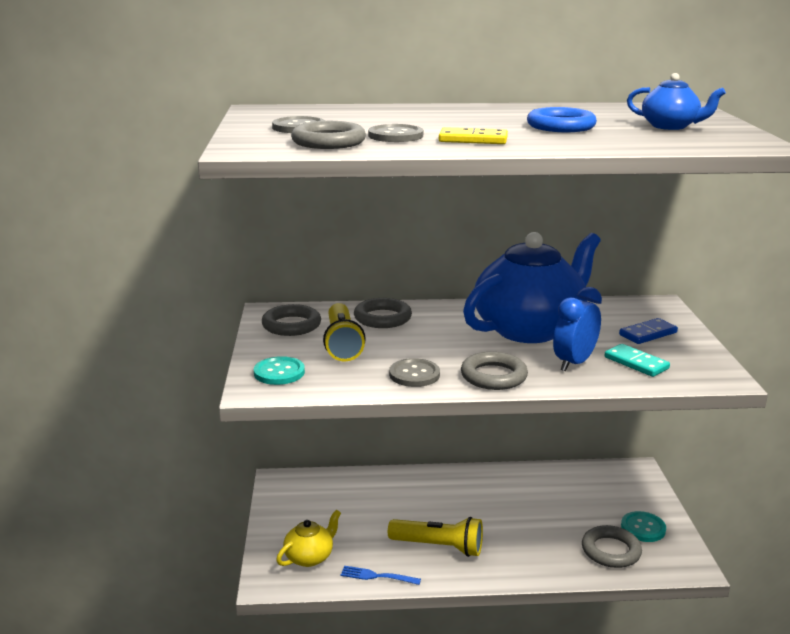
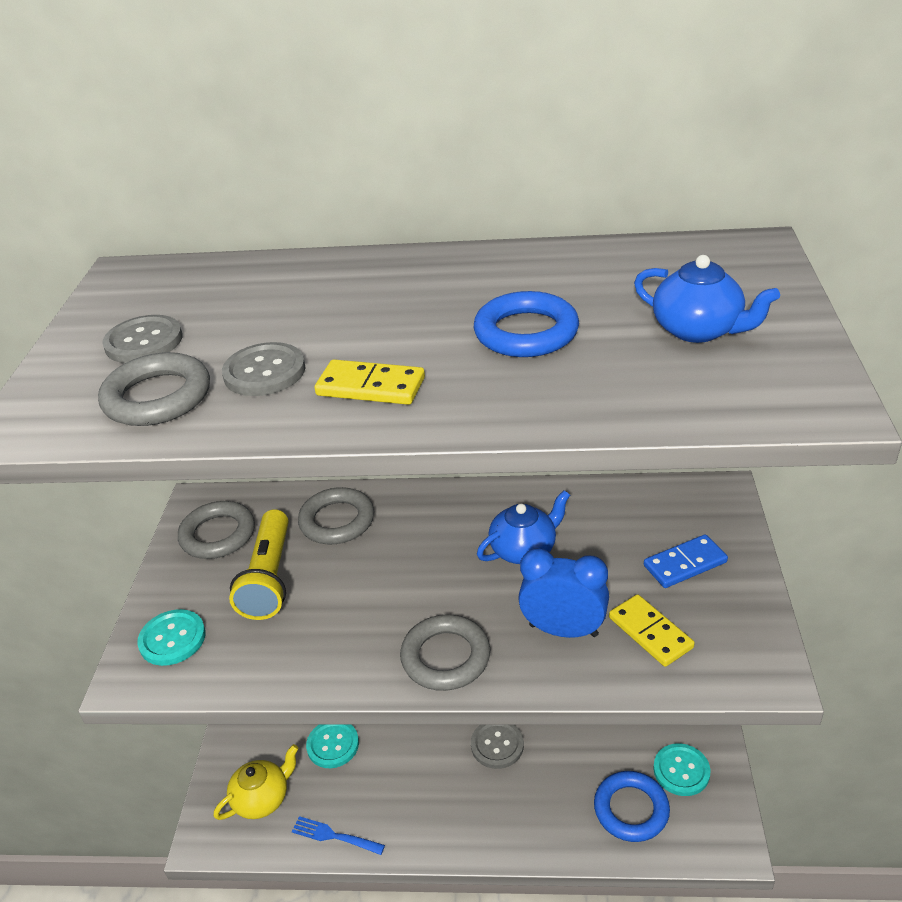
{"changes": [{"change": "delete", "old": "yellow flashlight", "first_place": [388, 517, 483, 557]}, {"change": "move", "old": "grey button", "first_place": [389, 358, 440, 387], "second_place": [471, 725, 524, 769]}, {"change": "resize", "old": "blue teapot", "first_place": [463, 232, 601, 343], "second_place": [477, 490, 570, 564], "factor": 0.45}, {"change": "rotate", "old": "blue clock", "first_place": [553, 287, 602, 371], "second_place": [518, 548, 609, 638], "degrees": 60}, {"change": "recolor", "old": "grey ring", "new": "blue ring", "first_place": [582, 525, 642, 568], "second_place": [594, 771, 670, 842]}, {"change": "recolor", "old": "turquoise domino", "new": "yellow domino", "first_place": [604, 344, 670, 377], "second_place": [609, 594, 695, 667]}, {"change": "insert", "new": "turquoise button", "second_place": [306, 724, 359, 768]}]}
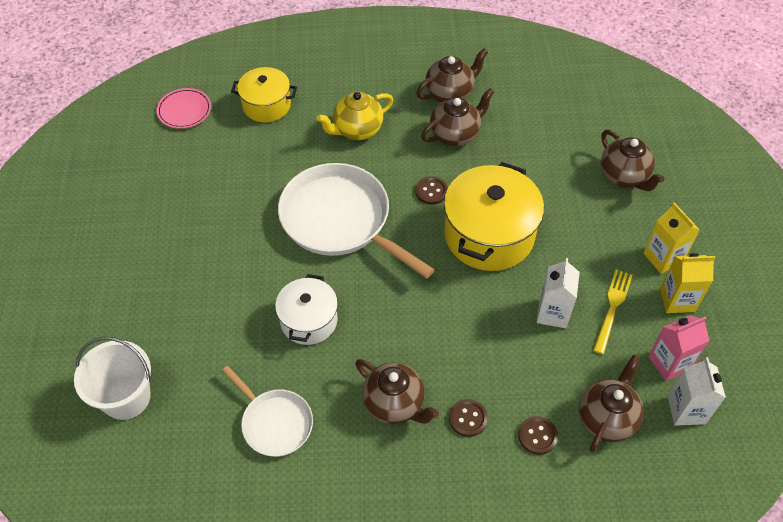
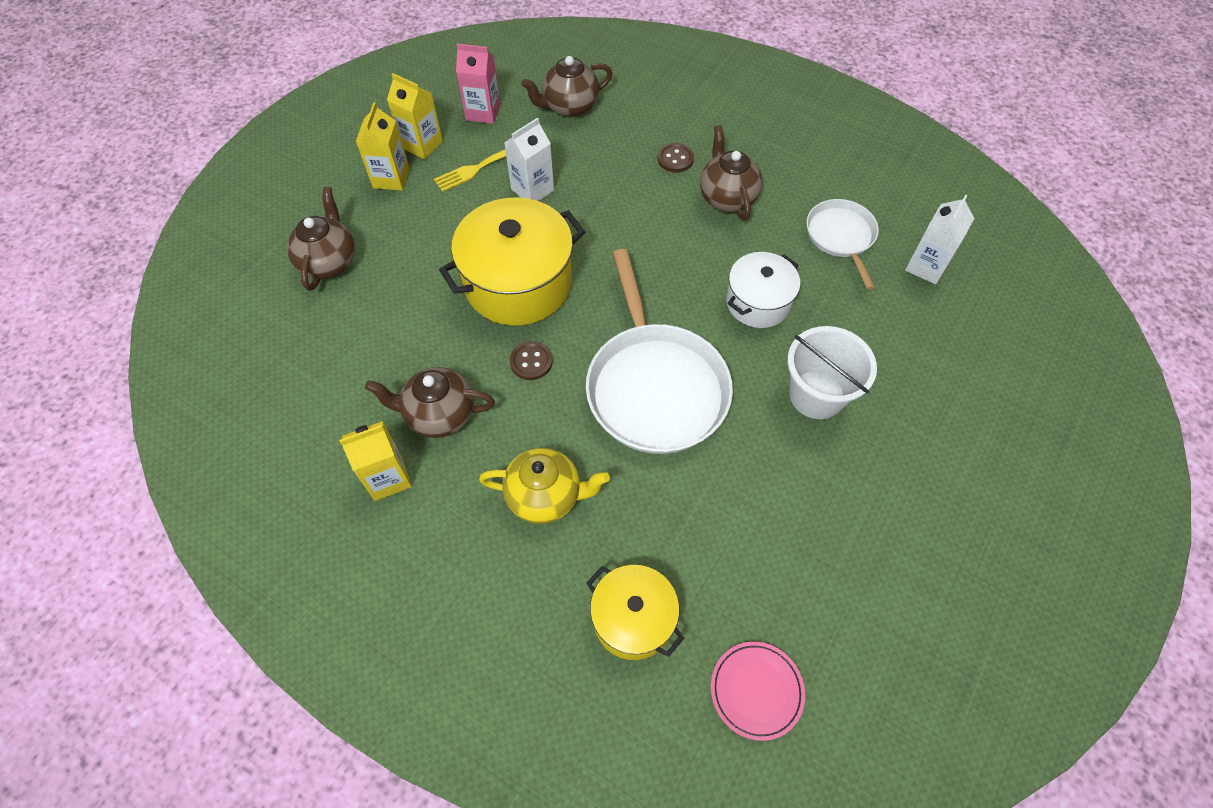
{"changes": [{"change": "move", "old": "white bucket", "first_place": [74, 337, 151, 420], "second_place": [787, 326, 877, 419]}, {"change": "replace", "old": "brown teapot", "new": "yellow carton", "first_place": [416, 48, 488, 102], "second_place": [339, 421, 412, 501]}, {"change": "delete", "old": "brown button", "first_place": [518, 416, 558, 455]}, {"change": "move", "old": "white carton", "first_place": [668, 358, 726, 426], "second_place": [905, 195, 974, 284]}]}
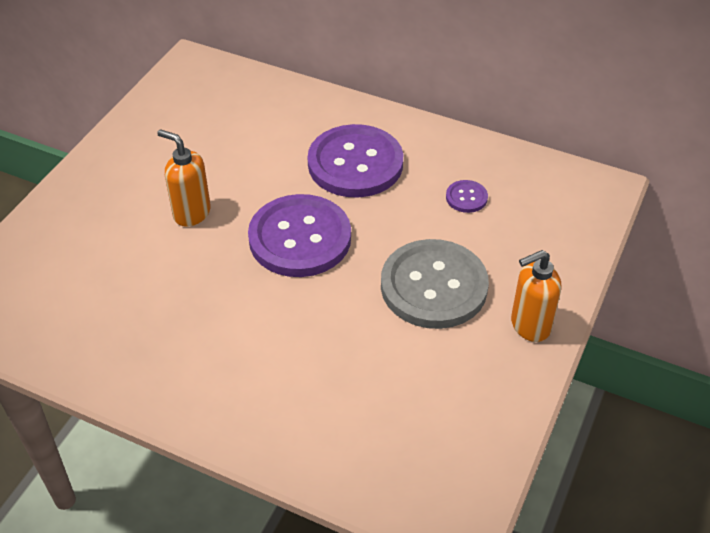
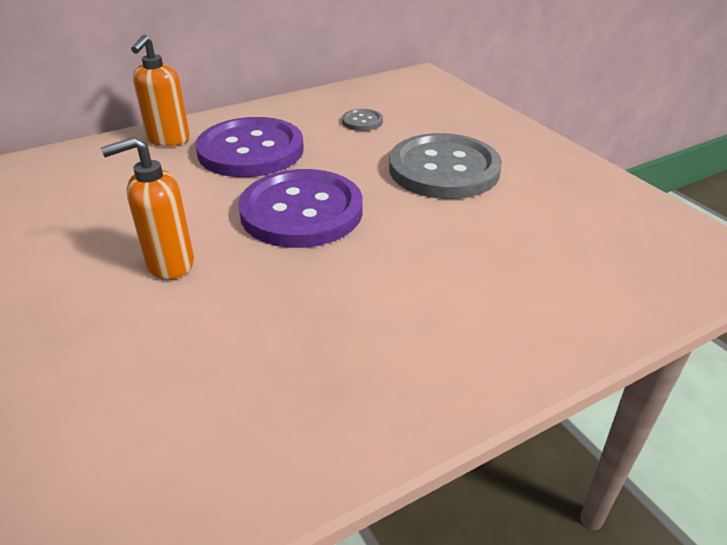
{"changes": [{"change": "recolor", "old": "purple button", "new": "grey button", "first_place": [446, 180, 488, 213], "second_place": [342, 109, 383, 131]}, {"change": "move", "old": "orange soap dispenser", "first_place": [511, 250, 561, 342], "second_place": [131, 35, 190, 146]}]}
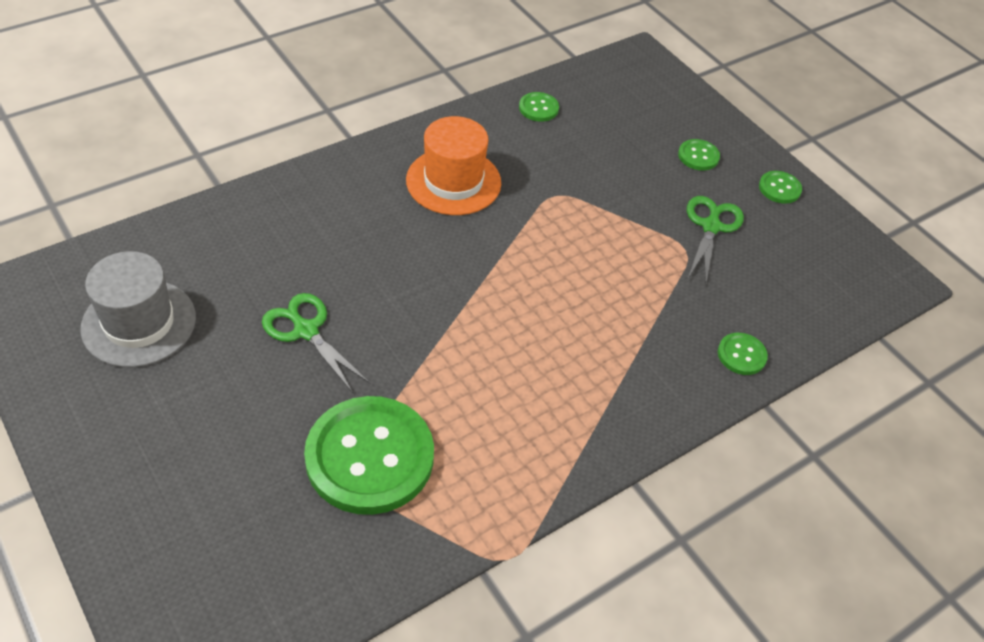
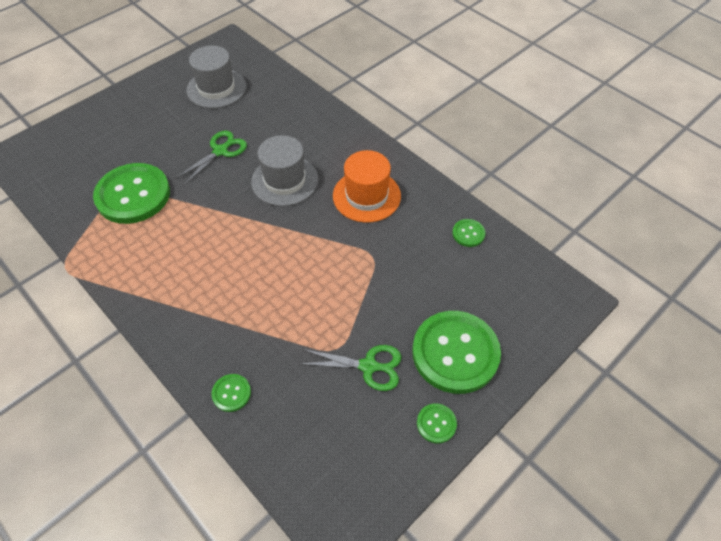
{"changes": [{"change": "resize", "old": "green button", "first_place": [678, 139, 720, 170], "second_place": [412, 311, 501, 394], "factor": 2.34}, {"change": "insert", "new": "grey hat", "second_place": [251, 135, 318, 206]}]}
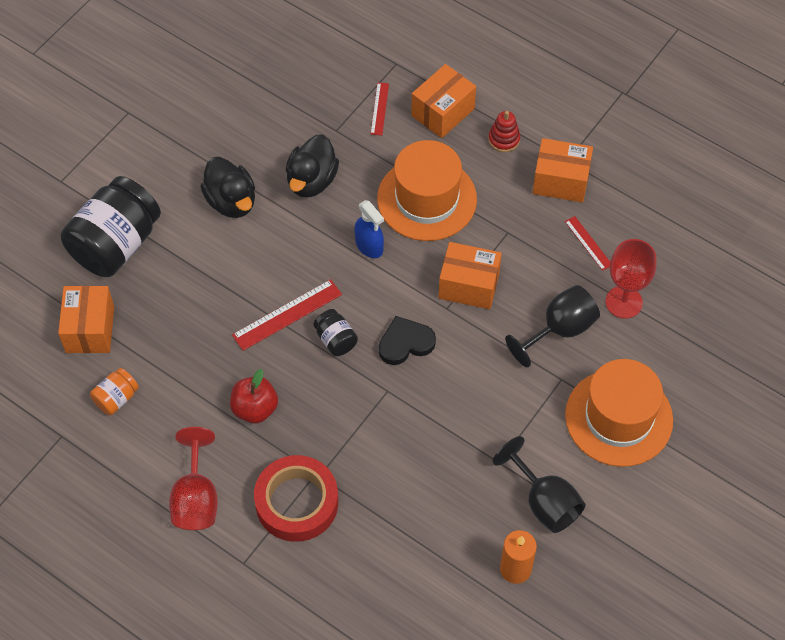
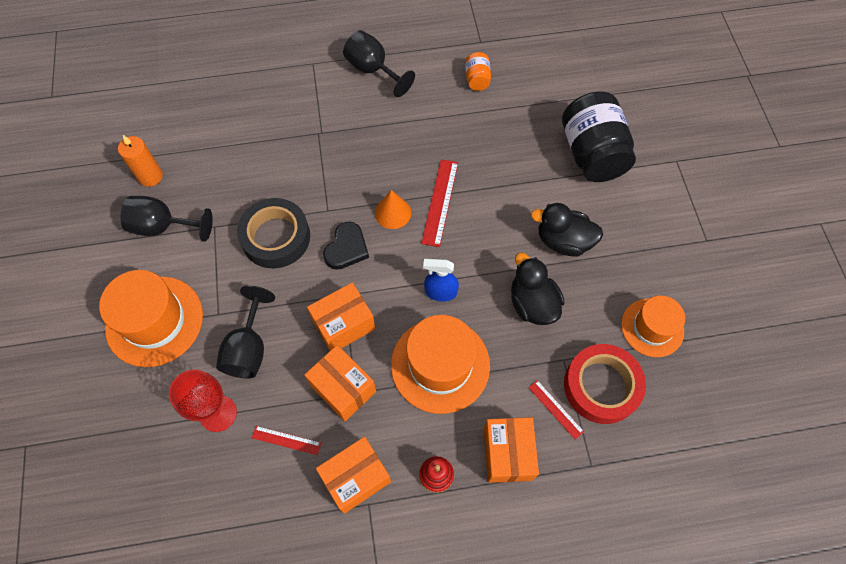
{"changes": [{"change": "move", "old": "orange box", "first_place": [58, 286, 114, 353], "second_place": [304, 345, 376, 421]}, {"change": "recolor", "old": "red goblet", "new": "black goblet", "first_place": [169, 427, 218, 530], "second_place": [343, 30, 415, 97]}, {"change": "delete", "old": "red apple", "first_place": [230, 369, 278, 423]}, {"change": "move", "old": "red tape", "first_place": [254, 455, 338, 542], "second_place": [564, 344, 646, 424]}, {"change": "replace", "old": "black jar", "new": "orange cone", "first_place": [313, 309, 358, 356], "second_place": [375, 190, 411, 229]}, {"change": "insert", "new": "black tape", "second_place": [237, 198, 310, 268]}, {"change": "insert", "new": "orange hat", "second_place": [621, 296, 685, 357]}]}
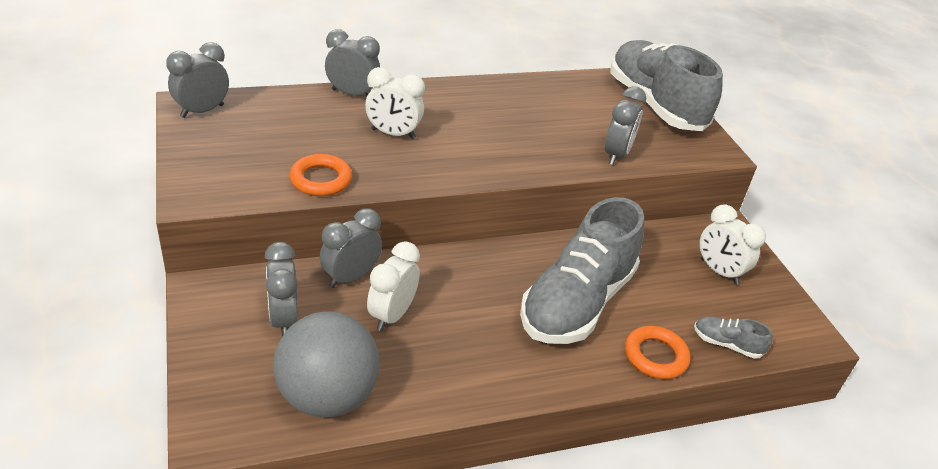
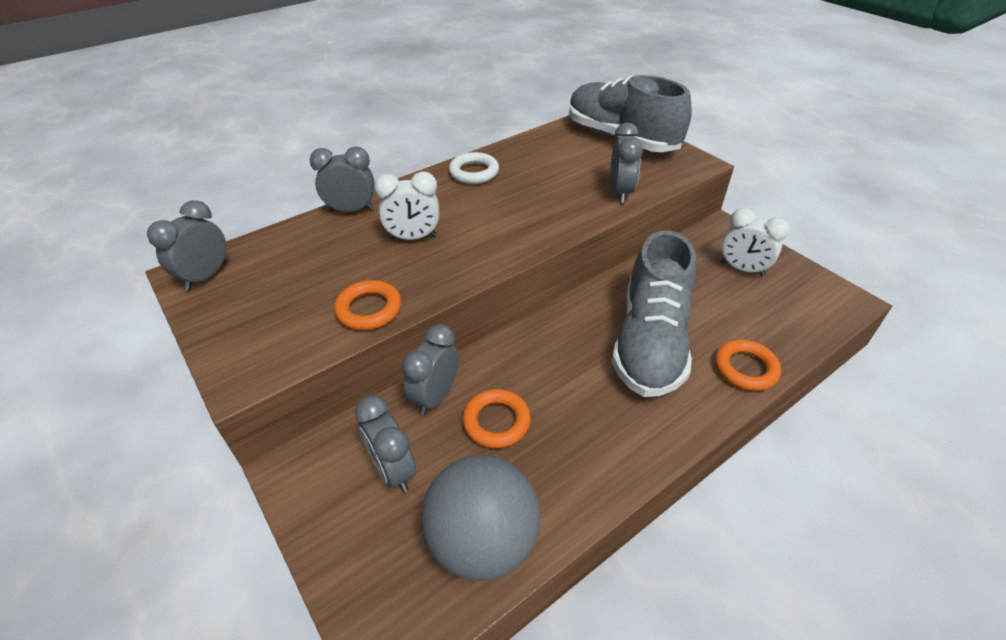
{"changes": [{"change": "replace", "old": "white clock", "new": "orange ring", "first_place": [367, 241, 420, 331], "second_place": [462, 389, 531, 448]}, {"change": "delete", "old": "grey shoe", "first_place": [694, 316, 773, 359]}, {"change": "insert", "new": "white ring", "second_place": [449, 152, 499, 184]}]}
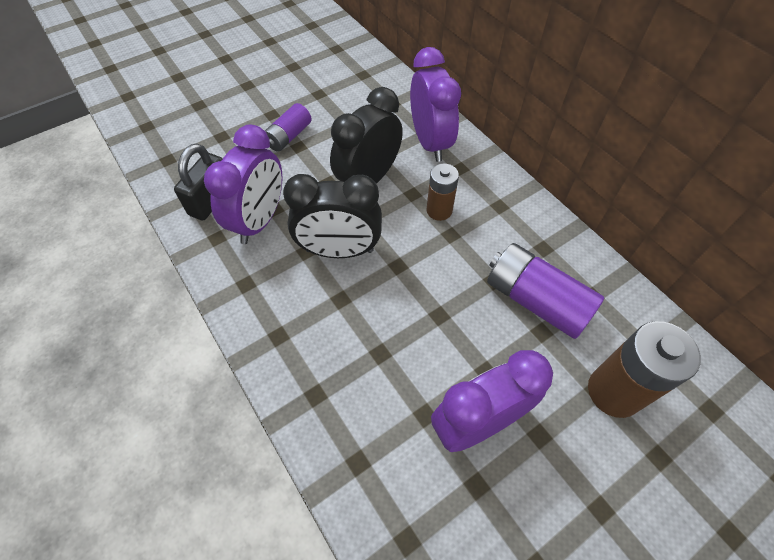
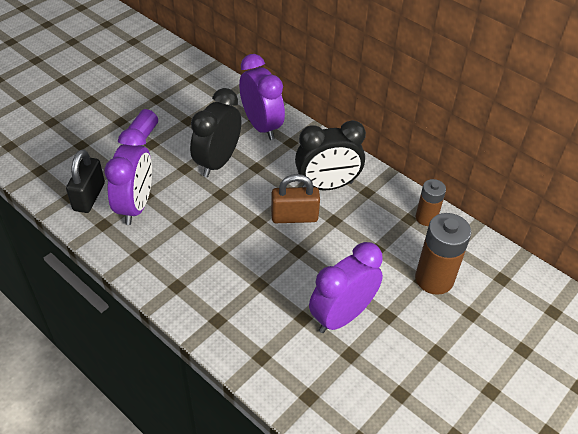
{"changes": [{"change": "move", "old": "black clock", "first_place": [283, 174, 382, 258], "second_place": [295, 120, 366, 190]}, {"change": "move", "old": "brown battery", "first_place": [426, 163, 459, 221], "second_place": [416, 179, 446, 226]}, {"change": "delete", "old": "purple battery", "first_place": [487, 243, 604, 339]}, {"change": "insert", "new": "brown padlock", "second_place": [271, 174, 320, 223]}]}
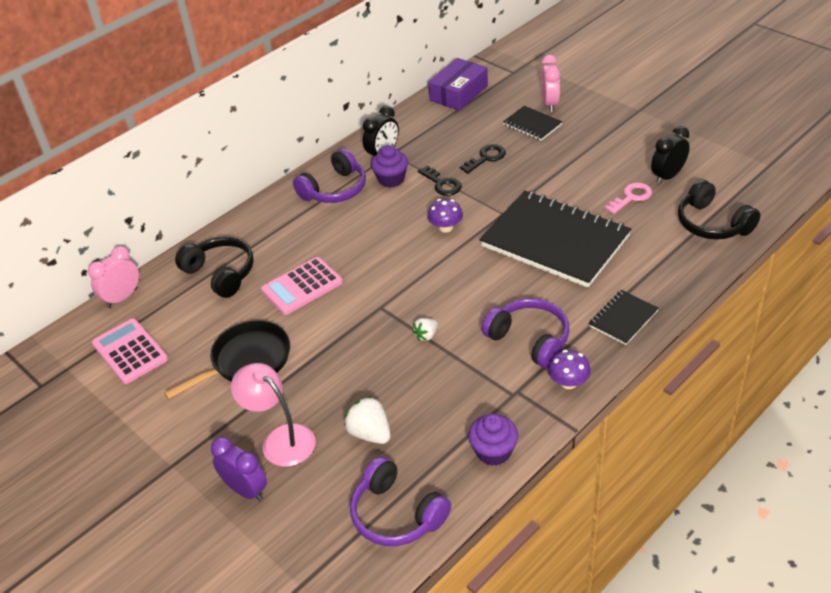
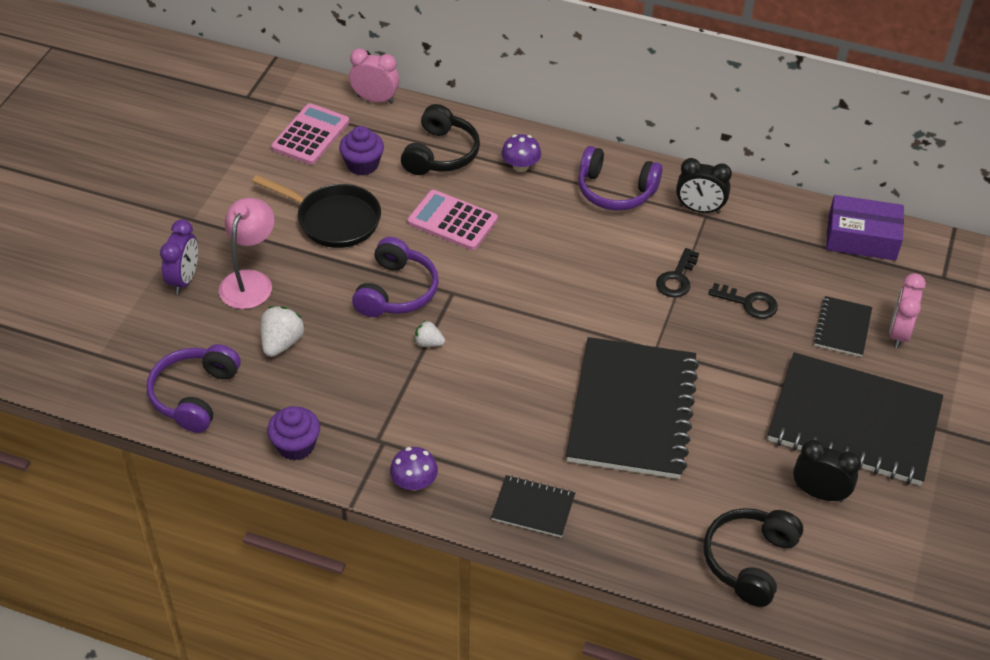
{"changes": [{"change": "move", "old": "purple cupcake", "first_place": [371, 145, 408, 188], "second_place": [339, 126, 384, 175]}, {"change": "move", "old": "purple mushroom", "first_place": [427, 199, 463, 233], "second_place": [502, 134, 541, 172]}, {"change": "move", "old": "purple headphones", "first_place": [482, 298, 570, 368], "second_place": [352, 237, 439, 317]}, {"change": "rotate", "old": "pink clock", "first_place": [541, 55, 560, 112], "second_place": [889, 273, 926, 348], "degrees": 135}, {"change": "delete", "old": "pink key", "first_place": [604, 182, 652, 215]}, {"change": "insert", "new": "black notebook", "second_place": [768, 352, 943, 486]}]}
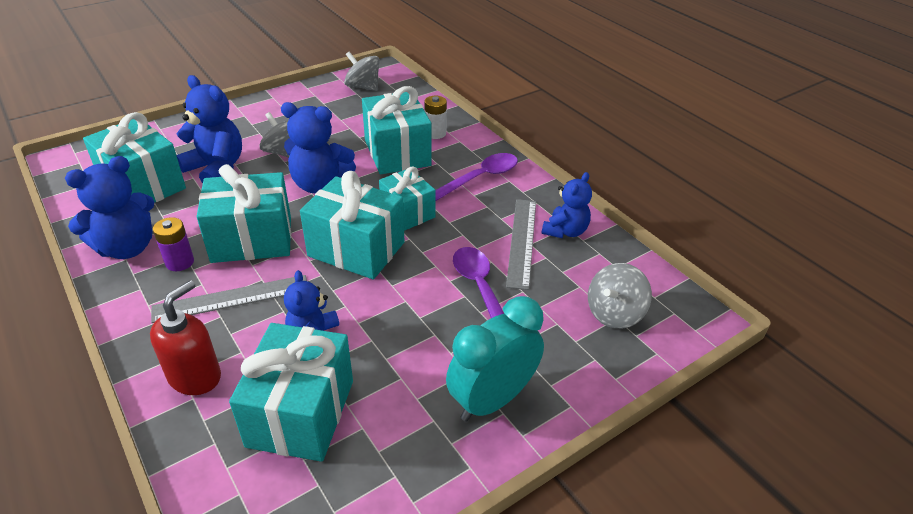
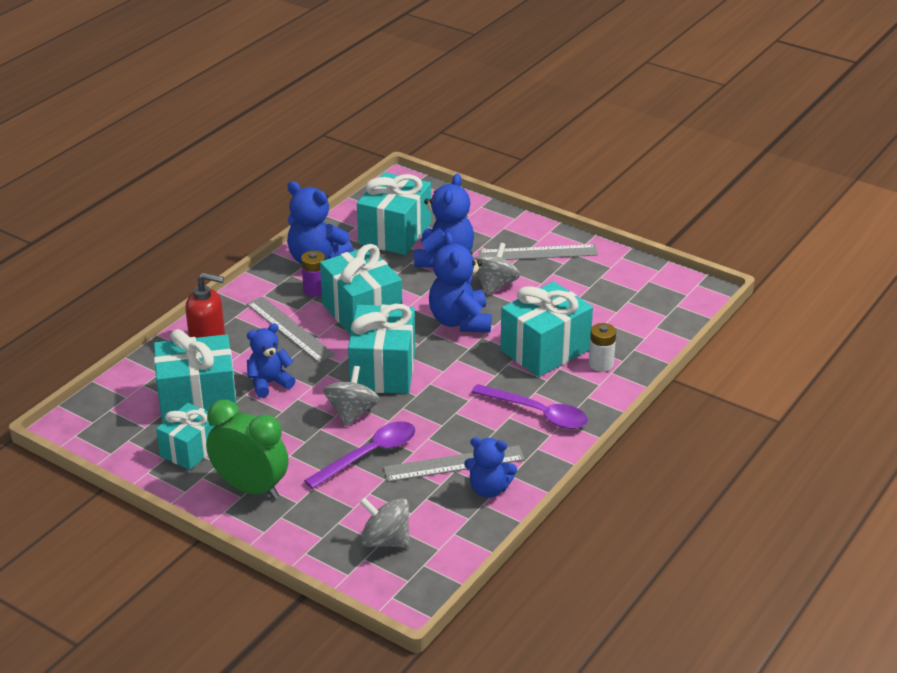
{"changes": [{"change": "move", "old": "grey spinning top", "first_place": [344, 51, 380, 91], "second_place": [323, 366, 380, 426]}, {"change": "move", "old": "turquoise gift", "first_place": [379, 167, 436, 230], "second_place": [156, 403, 215, 470]}, {"change": "recolor", "old": "turquoise clock", "new": "green clock", "first_place": [446, 296, 544, 421], "second_place": [206, 400, 289, 499]}, {"change": "insert", "new": "grey ruler", "second_place": [479, 244, 598, 260]}]}
